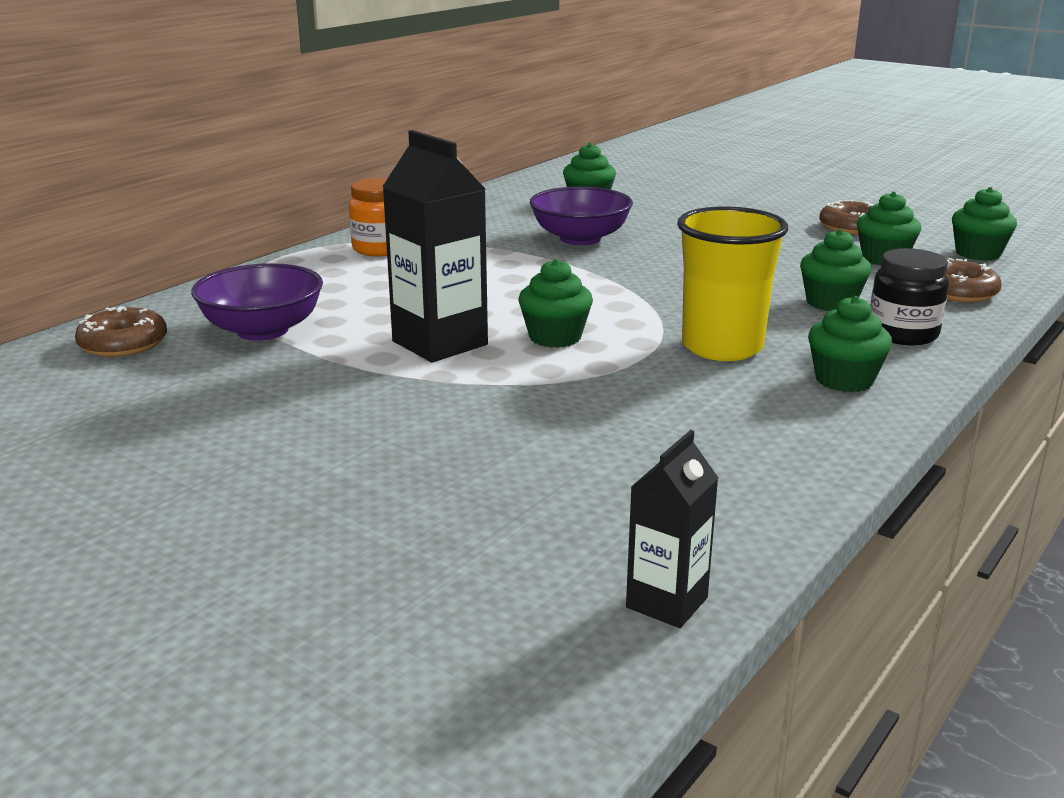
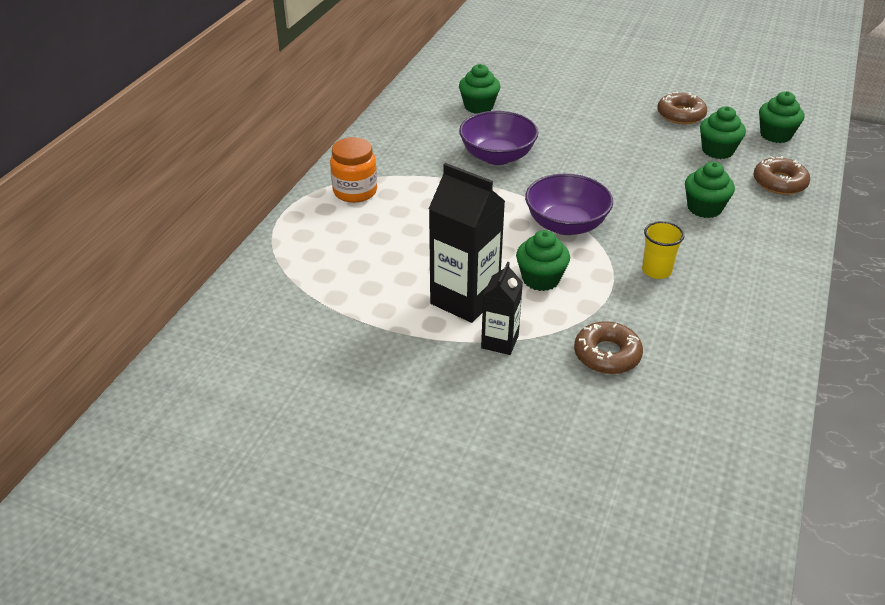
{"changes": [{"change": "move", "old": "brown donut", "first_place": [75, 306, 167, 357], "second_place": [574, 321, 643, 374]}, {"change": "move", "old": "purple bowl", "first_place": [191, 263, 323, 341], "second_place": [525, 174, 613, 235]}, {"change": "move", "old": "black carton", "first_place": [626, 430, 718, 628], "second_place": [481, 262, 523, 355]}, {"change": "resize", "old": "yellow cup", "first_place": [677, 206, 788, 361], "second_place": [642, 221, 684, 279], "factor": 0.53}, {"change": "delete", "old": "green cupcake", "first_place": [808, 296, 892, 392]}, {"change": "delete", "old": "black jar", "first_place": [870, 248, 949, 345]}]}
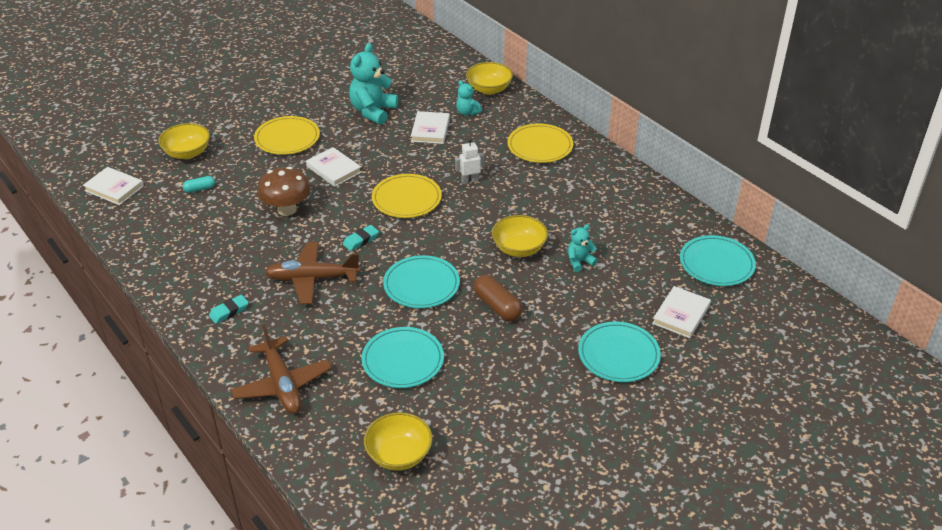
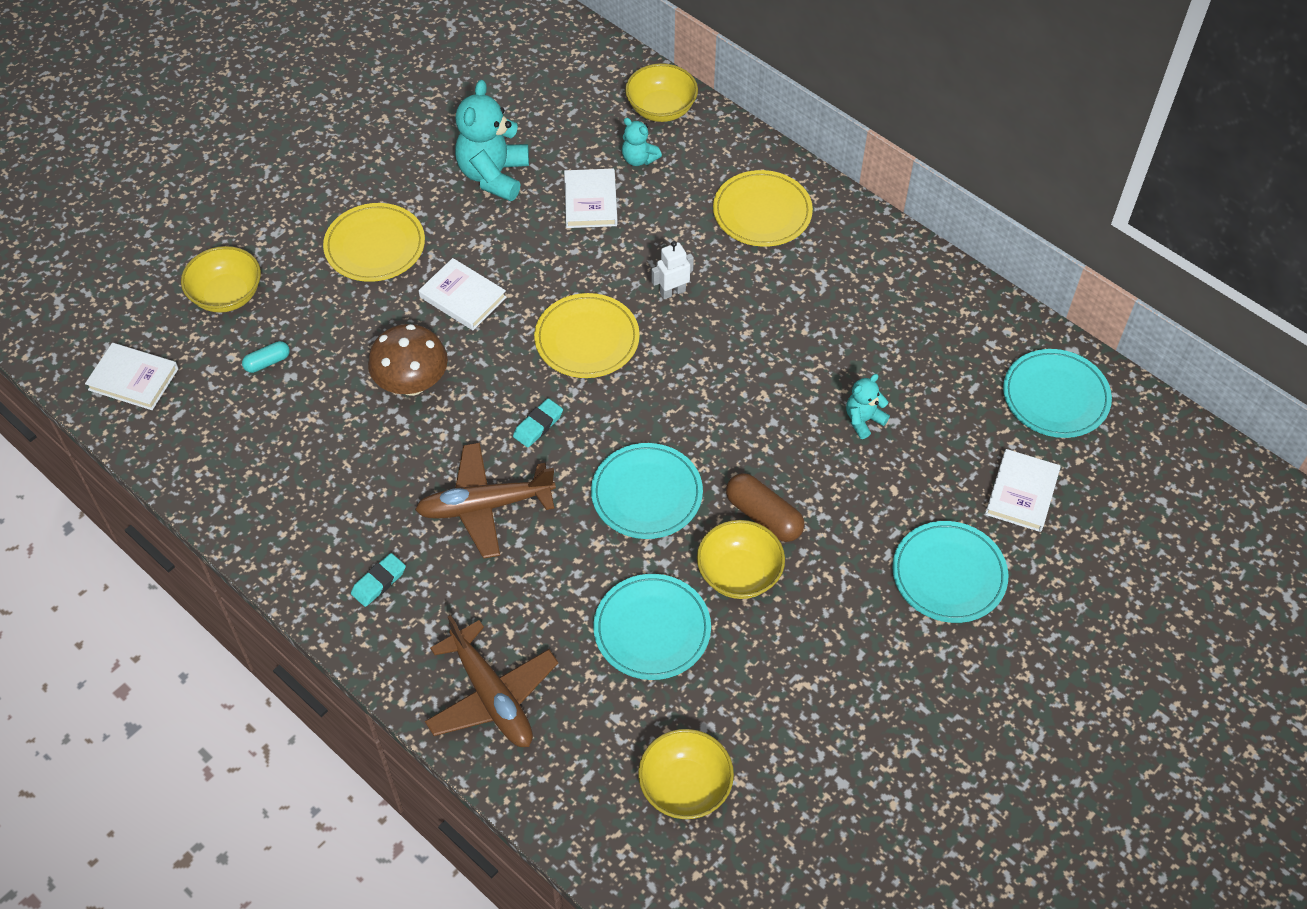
{"changes": [{"change": "move", "old": "yellow bowl", "first_place": [492, 215, 548, 257], "second_place": [697, 520, 785, 599]}]}
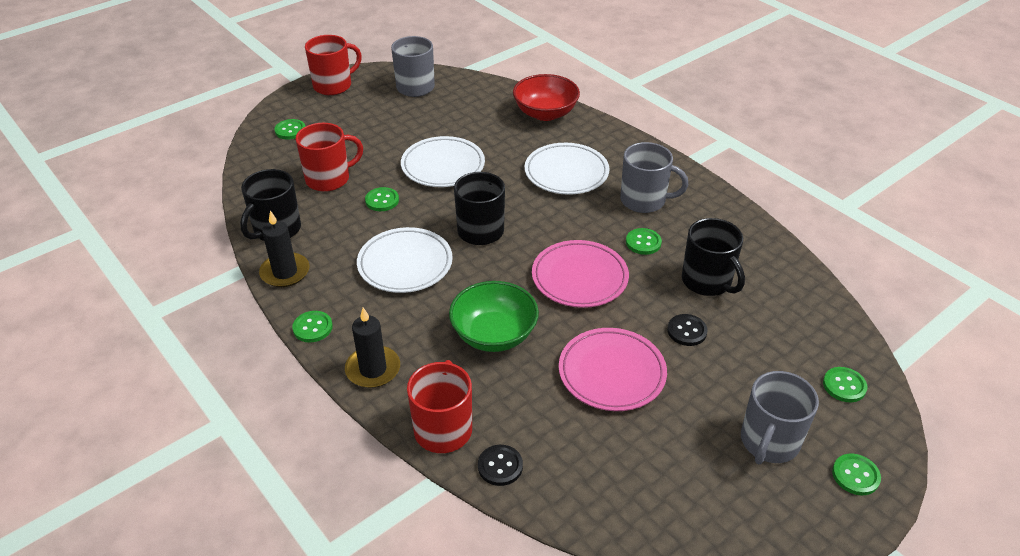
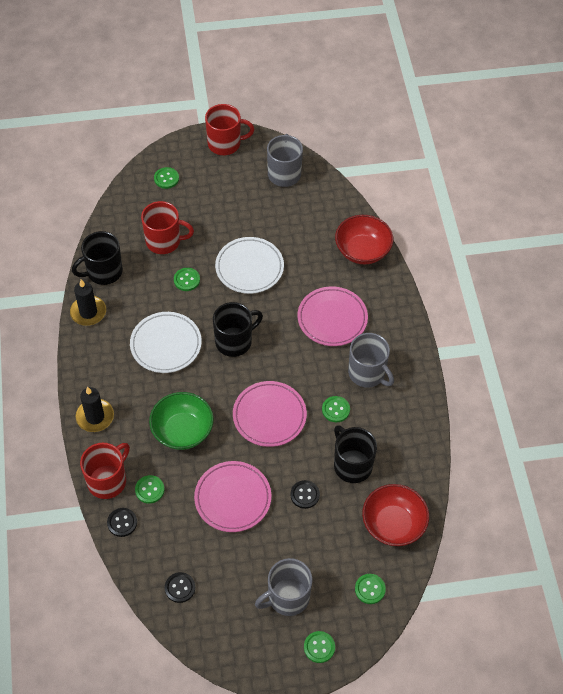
{"changes": [{"change": "move", "old": "green button", "first_place": [292, 311, 333, 343], "second_place": [135, 475, 165, 504]}, {"change": "recolor", "old": "white plate", "new": "pink plate", "first_place": [524, 143, 609, 195], "second_place": [298, 286, 368, 346]}, {"change": "rotate", "old": "black mug", "first_place": [682, 218, 745, 296], "second_place": [334, 425, 377, 483], "degrees": 150}, {"change": "insert", "new": "black button", "second_place": [165, 572, 195, 603]}, {"change": "insert", "new": "red bowl", "second_place": [362, 484, 429, 546]}]}
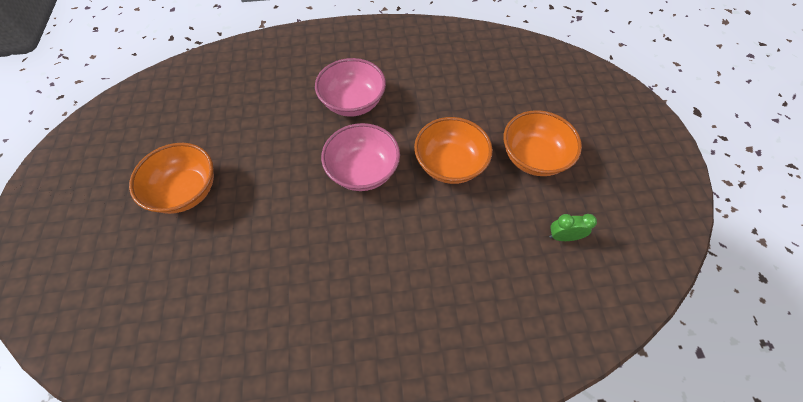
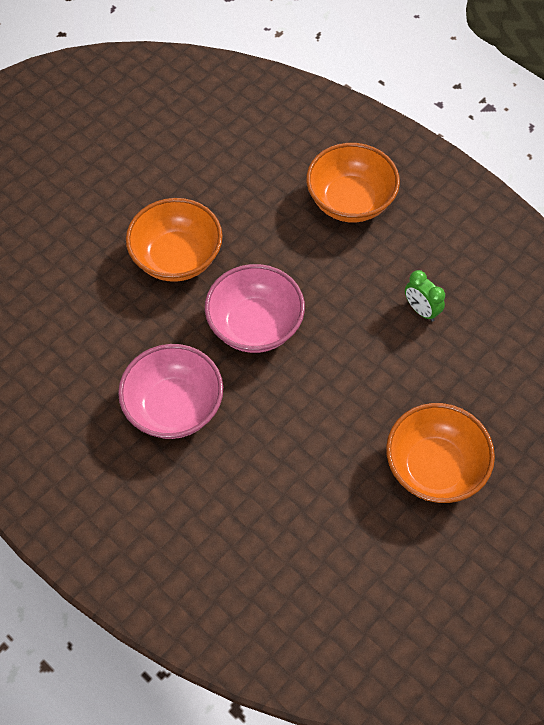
{"changes": [{"change": "move", "old": "orange bowl", "first_place": [503, 110, 582, 176], "second_place": [306, 143, 400, 223]}, {"change": "move", "old": "green clock", "first_place": [549, 214, 597, 241], "second_place": [405, 270, 445, 321]}]}
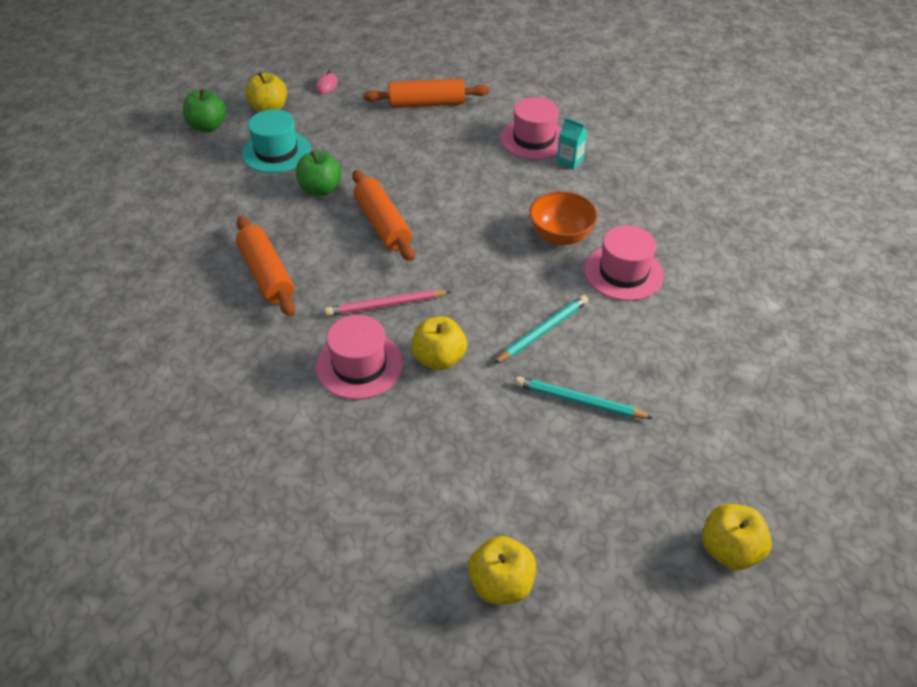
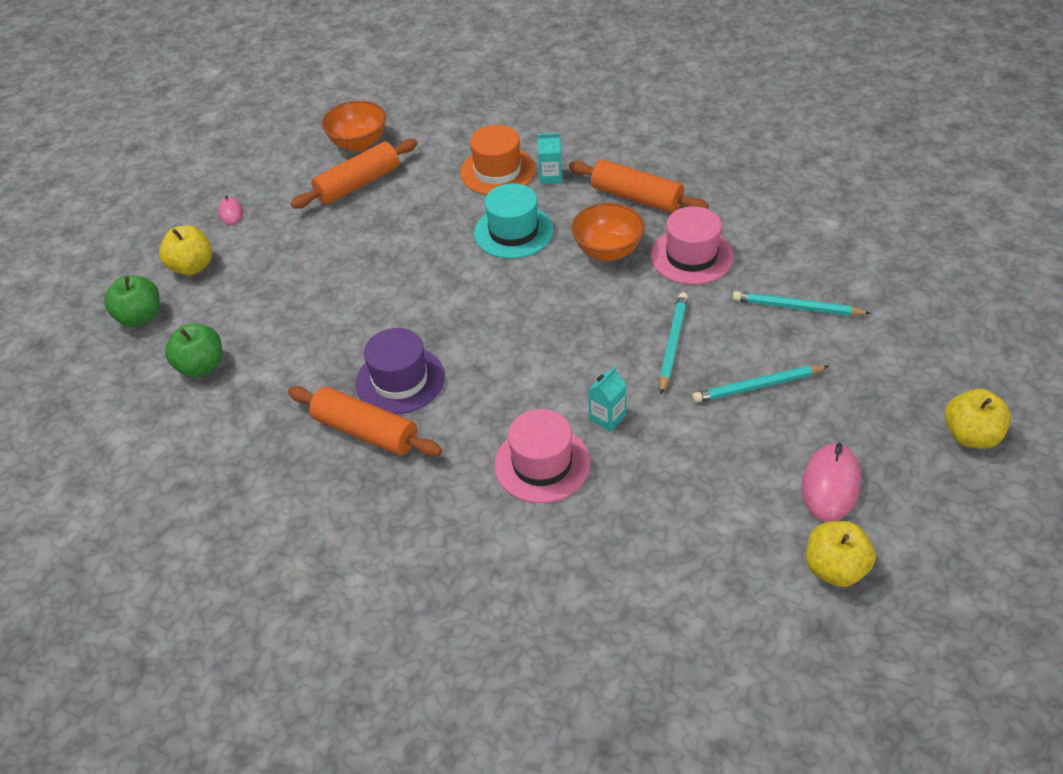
{"changes": [{"change": "move", "old": "turquoise hat", "first_place": [242, 109, 311, 173], "second_place": [474, 183, 554, 259]}, {"change": "move", "old": "green apple", "first_place": [296, 151, 342, 196], "second_place": [165, 324, 222, 378]}, {"change": "delete", "old": "pink pencil", "first_place": [325, 290, 451, 316]}, {"change": "move", "old": "orange rolling pin", "first_place": [352, 170, 415, 261], "second_place": [569, 159, 709, 213]}, {"change": "replace", "old": "yellow apple", "new": "turquoise carton", "first_place": [412, 317, 467, 370], "second_place": [588, 367, 626, 432]}, {"change": "recolor", "old": "pink hat", "new": "orange hat", "first_place": [500, 97, 562, 160], "second_place": [460, 125, 535, 195]}, {"change": "insert", "new": "orange bowl", "second_place": [321, 100, 386, 152]}, {"change": "insert", "new": "purple hat", "second_place": [355, 328, 445, 414]}, {"change": "insert", "new": "turquoise pencil", "second_place": [733, 291, 871, 316]}, {"change": "insert", "new": "pink mouse", "second_place": [802, 443, 861, 522]}]}
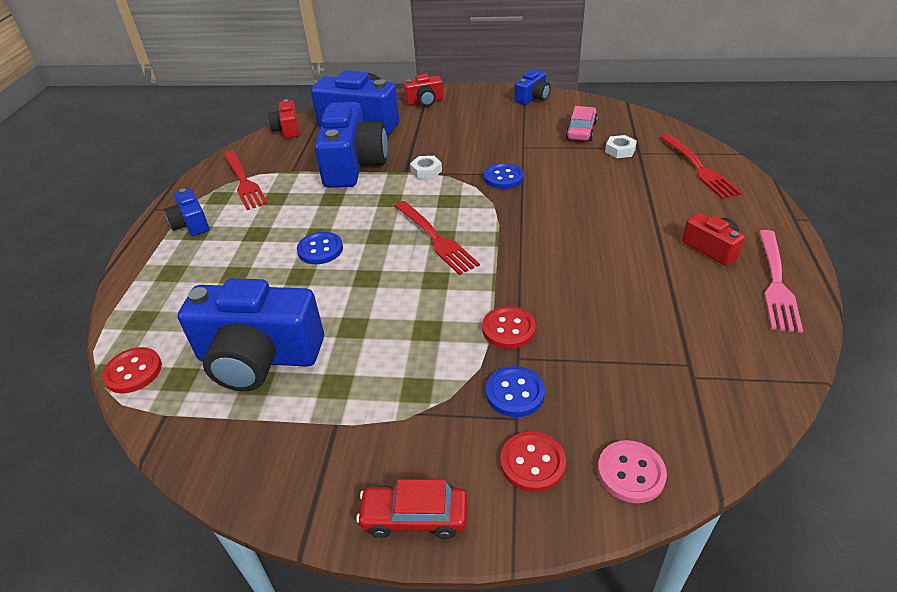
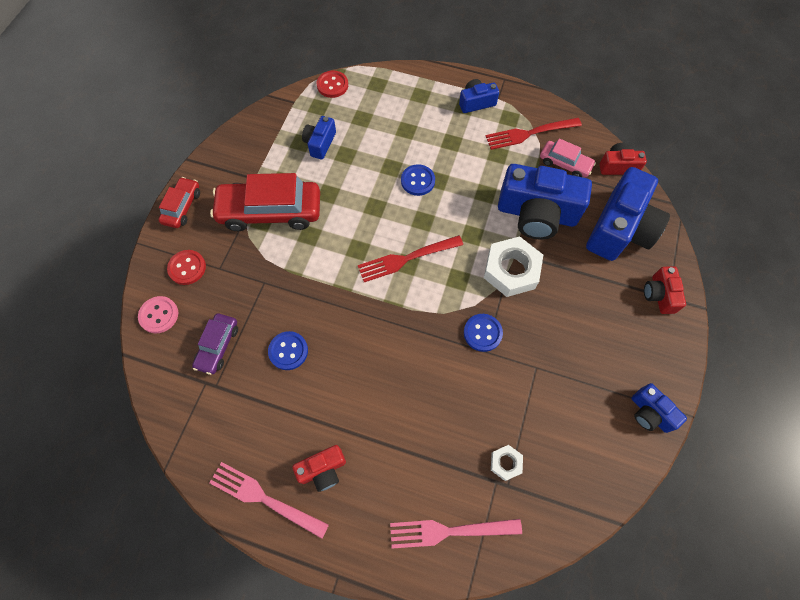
{"changes": [{"change": "resize", "old": "blue camera", "first_place": [178, 278, 324, 391], "second_place": [302, 116, 336, 160], "factor": 0.5}, {"change": "resize", "old": "white nut", "first_place": [410, 156, 442, 179], "second_place": [484, 236, 543, 297], "factor": 2.0}, {"change": "delete", "old": "red button", "first_place": [482, 306, 536, 349]}, {"change": "move", "old": "blue button", "first_place": [486, 366, 545, 417], "second_place": [268, 331, 308, 370]}, {"change": "move", "old": "pink car", "first_place": [566, 106, 598, 141], "second_place": [540, 138, 596, 177]}, {"change": "recolor", "old": "red fork", "new": "pink fork", "first_place": [660, 134, 742, 199], "second_place": [390, 519, 522, 548]}, {"change": "insert", "new": "purple car", "second_place": [192, 314, 238, 375]}, {"change": "insert", "new": "red car", "second_place": [210, 173, 320, 231]}]}
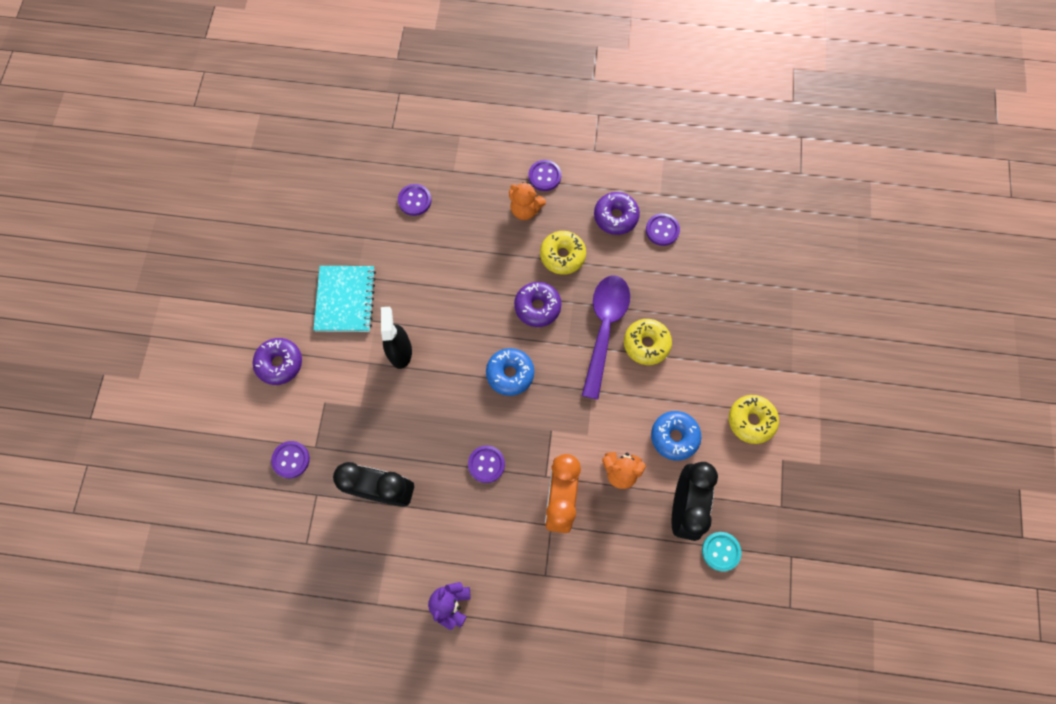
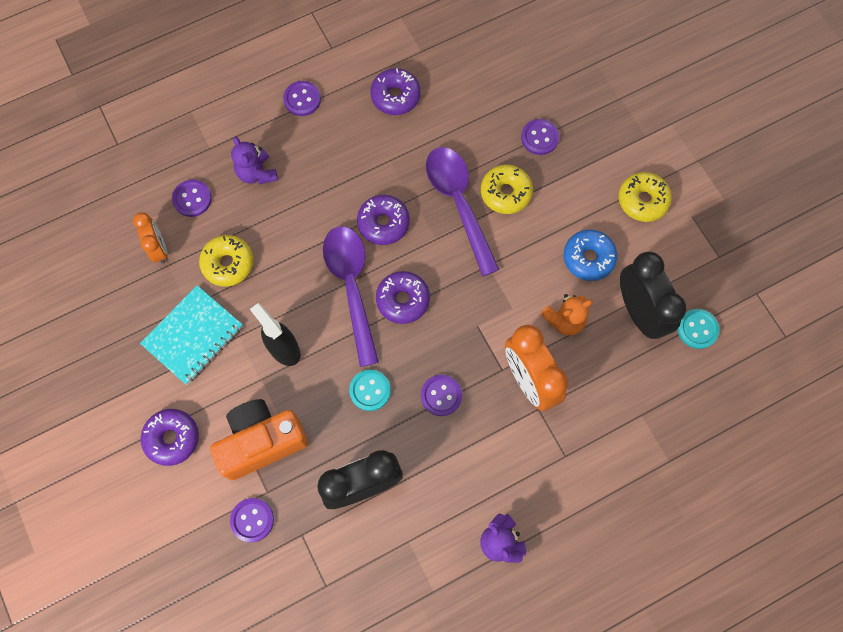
{"changes": [{"change": "rotate", "old": "turquoise notebook", "first_place": [313, 266, 376, 332], "second_place": [140, 285, 243, 385], "degrees": 75}, {"change": "recolor", "old": "blue donut", "new": "purple donut", "first_place": [486, 348, 534, 396], "second_place": [376, 271, 430, 324]}, {"change": "delete", "old": "orange teddy bear", "first_place": [509, 181, 546, 220]}, {"change": "move", "old": "yellow donut", "first_place": [540, 231, 586, 275], "second_place": [199, 235, 254, 287]}, {"change": "move", "old": "purple button", "first_place": [646, 213, 680, 246], "second_place": [521, 119, 559, 155]}, {"change": "insert", "new": "orange clock", "second_place": [133, 212, 167, 264]}, {"change": "insert", "new": "orange camera", "second_place": [210, 399, 309, 480]}, {"change": "insert", "new": "purple teddy bear", "second_place": [231, 136, 278, 184]}, {"change": "insert", "new": "purple spoon", "second_place": [323, 226, 379, 367]}, {"change": "insert", "new": "turquoise button", "second_place": [349, 370, 391, 411]}]}
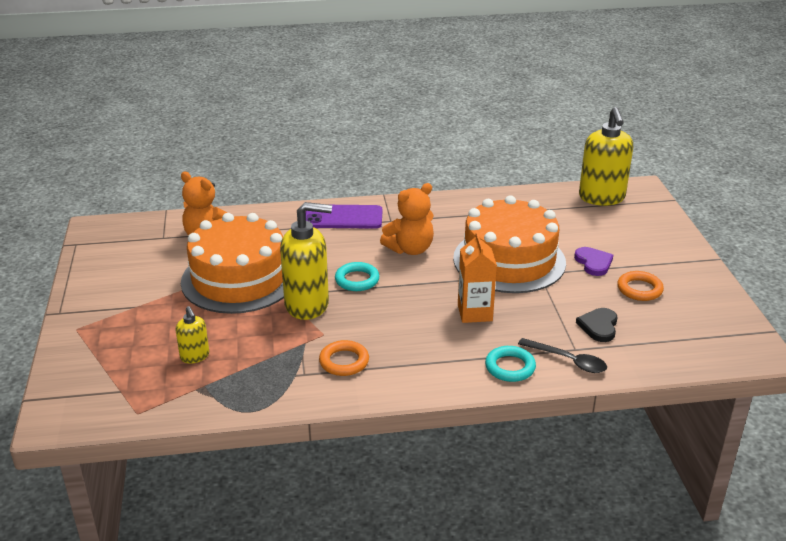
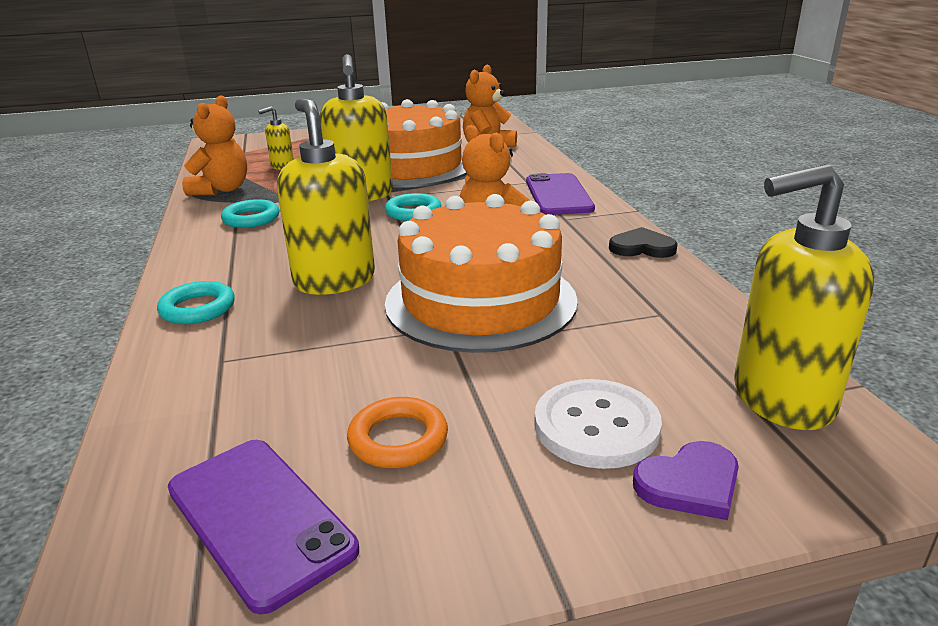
{"changes": [{"change": "recolor", "old": "orange ring", "new": "turquoise ring", "first_place": [319, 340, 369, 376], "second_place": [221, 199, 279, 228]}, {"change": "replace", "old": "orange carton", "new": "yellow soap dispenser", "first_place": [458, 232, 497, 323], "second_place": [277, 99, 375, 295]}, {"change": "delete", "old": "black spoon", "first_place": [518, 338, 607, 373]}, {"change": "move", "old": "purple heart", "first_place": [574, 247, 613, 276], "second_place": [633, 441, 739, 520]}, {"change": "move", "old": "black heart", "first_place": [576, 308, 618, 342], "second_place": [609, 227, 678, 258]}, {"change": "insert", "new": "purple phone", "second_place": [168, 440, 359, 615]}, {"change": "insert", "new": "orange teddy bear", "second_place": [182, 95, 247, 195]}, {"change": "insert", "new": "white button", "second_place": [534, 379, 662, 469]}]}
